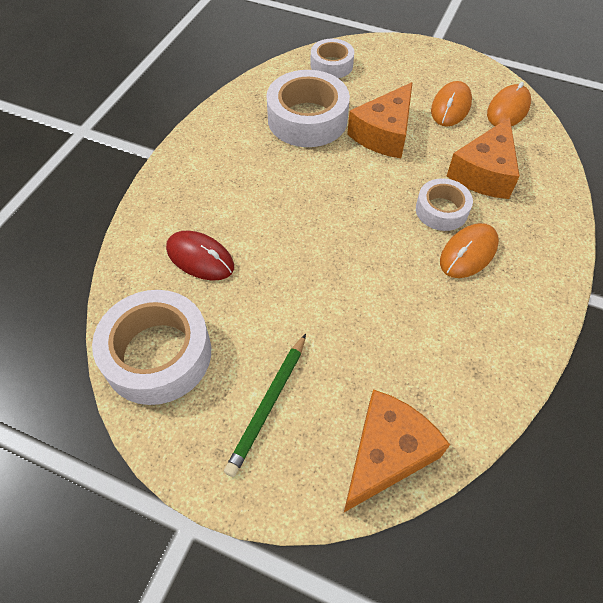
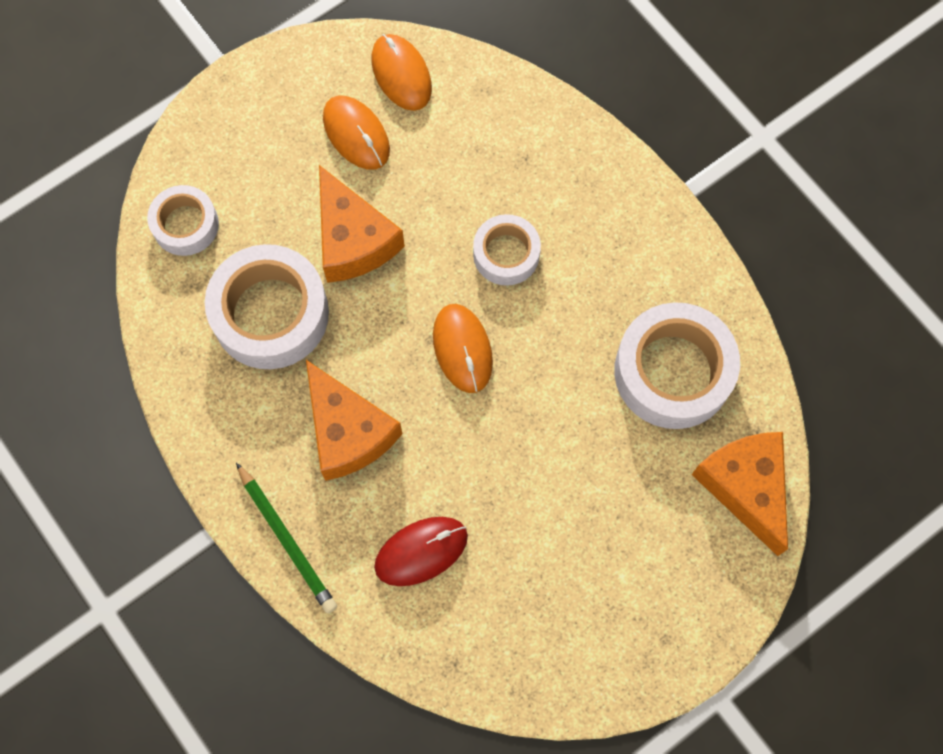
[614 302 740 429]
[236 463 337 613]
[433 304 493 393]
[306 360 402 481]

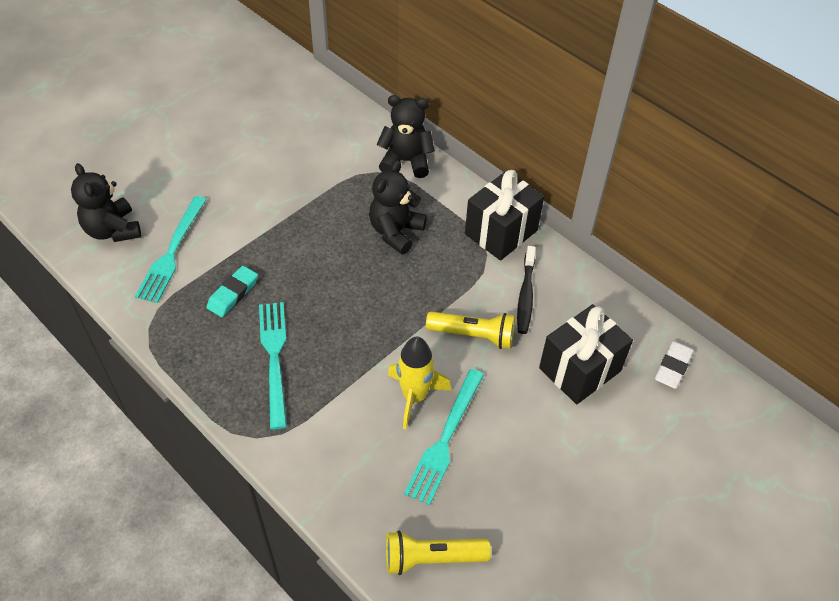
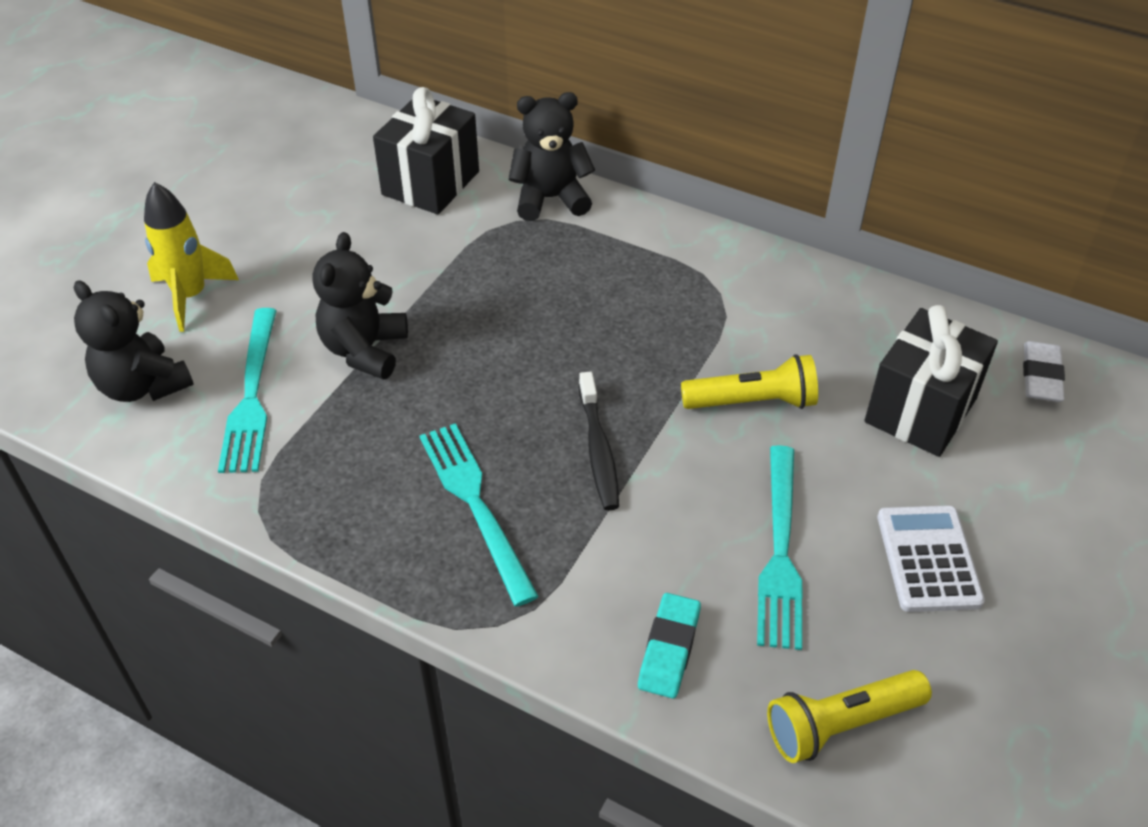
[877 505 985 612]
[638 593 701 699]
[313 232 408 380]
[144 182 239 332]
[373 87 479 215]
[579 371 619 510]

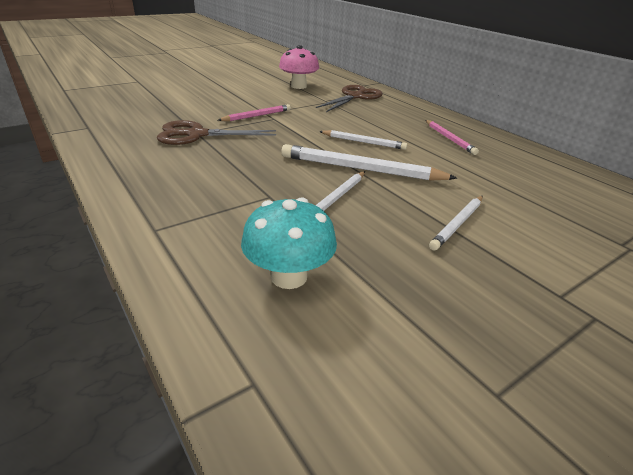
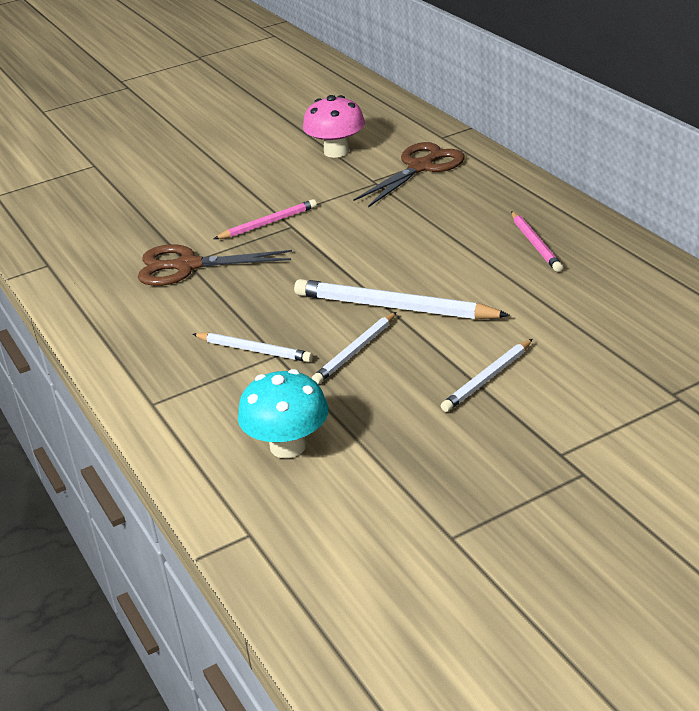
[192 333 313 362]

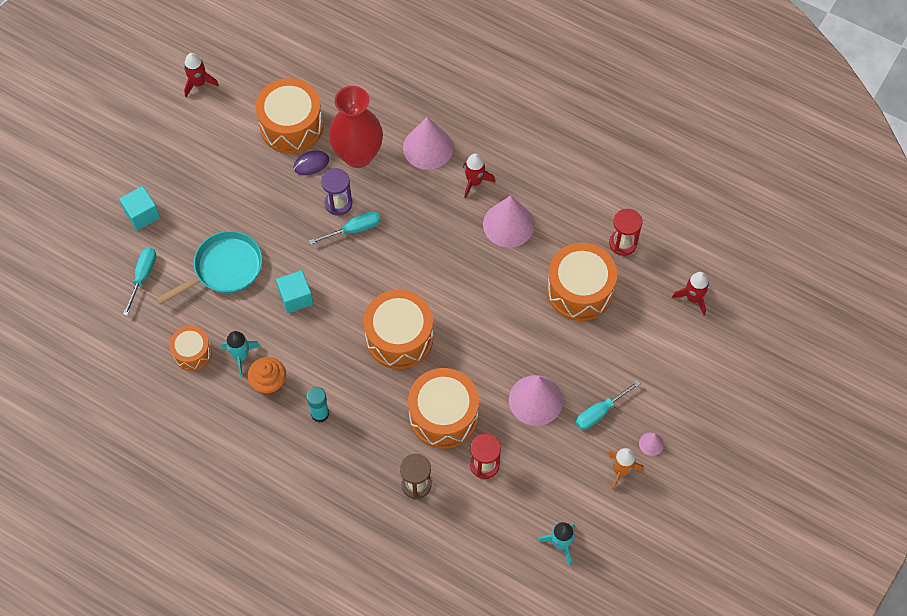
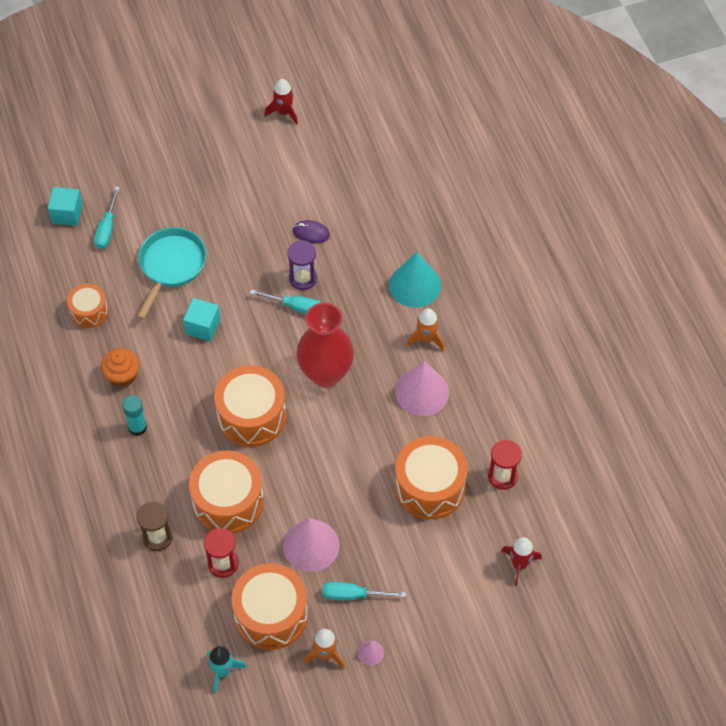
[222 331 260 377] (first image)
[48 187 83 226]
[232 563 308 650]
[296 303 354 388]
[389 252 441 308]
[406 308 445 351]
[94 186 120 249]
[137 227 206 320]

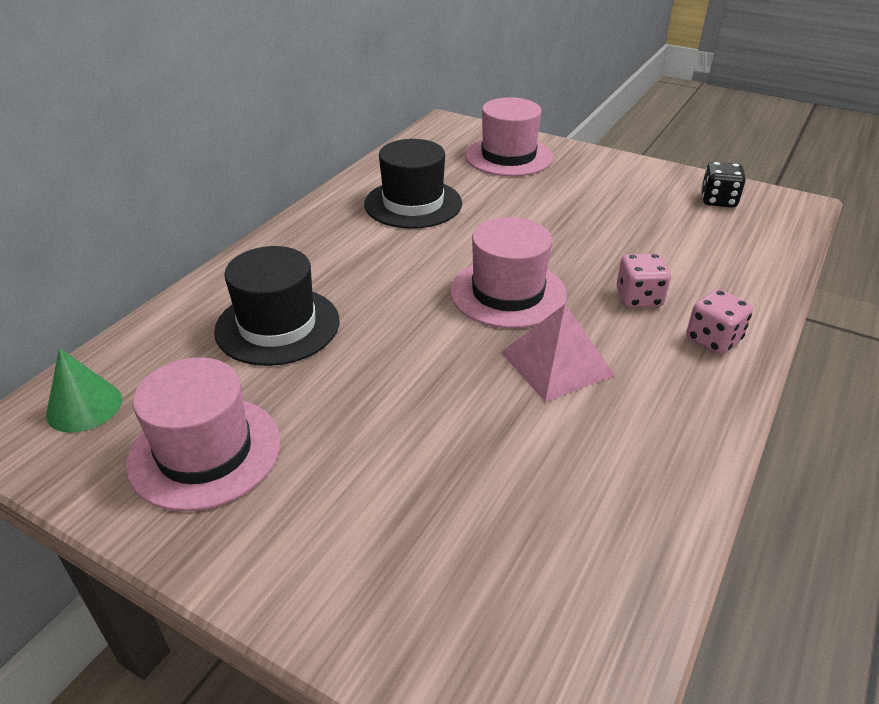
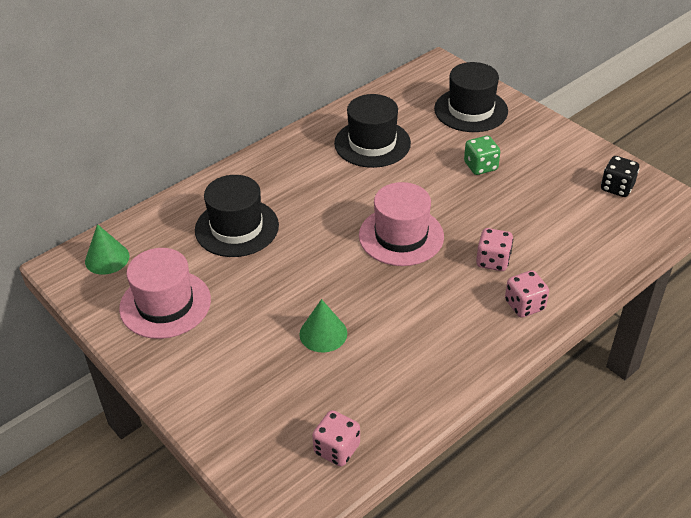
[501 304 615 402] (first image)
[299 299 347 352]
[312 410 360 467]
[464 136 500 175]
[434 62 508 132]

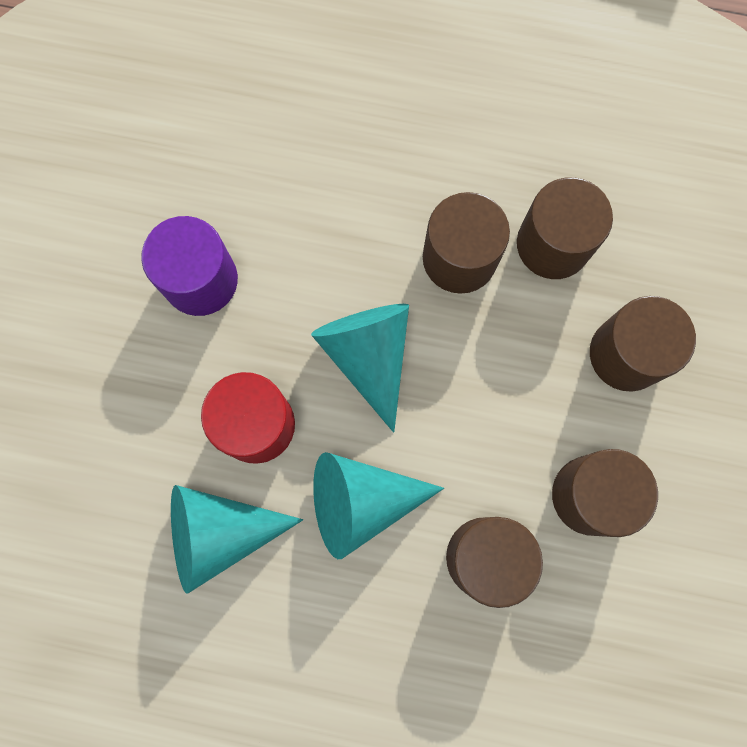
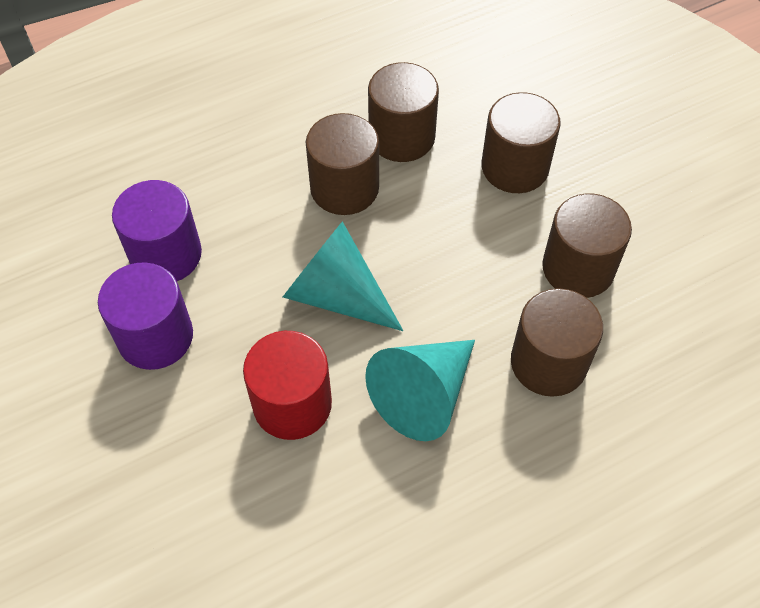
[171 485 303 594] (first image)
[112 180 202 281]

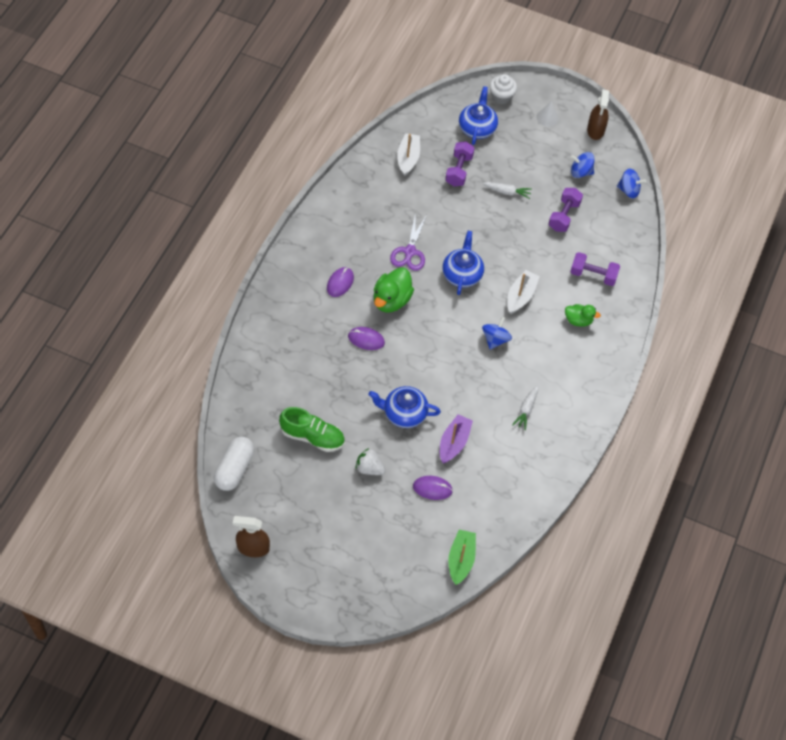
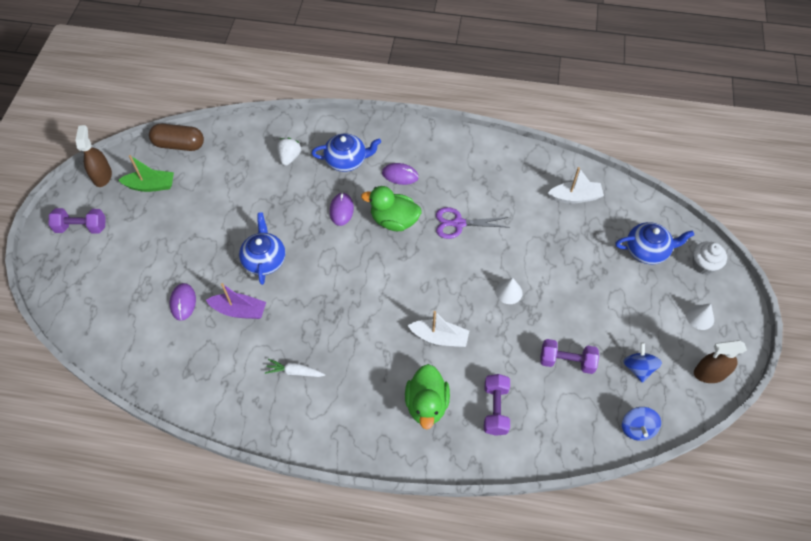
[279 407 345 452] (first image)
[482 316 512 349] (first image)
[483 182 532 199] (first image)
[496 278 523 304]
[277 138 301 166]
[311 133 381 172]
[49 208 105 234]
[118 155 174 192]
[149 124 204 151]
[405 364 450 429]

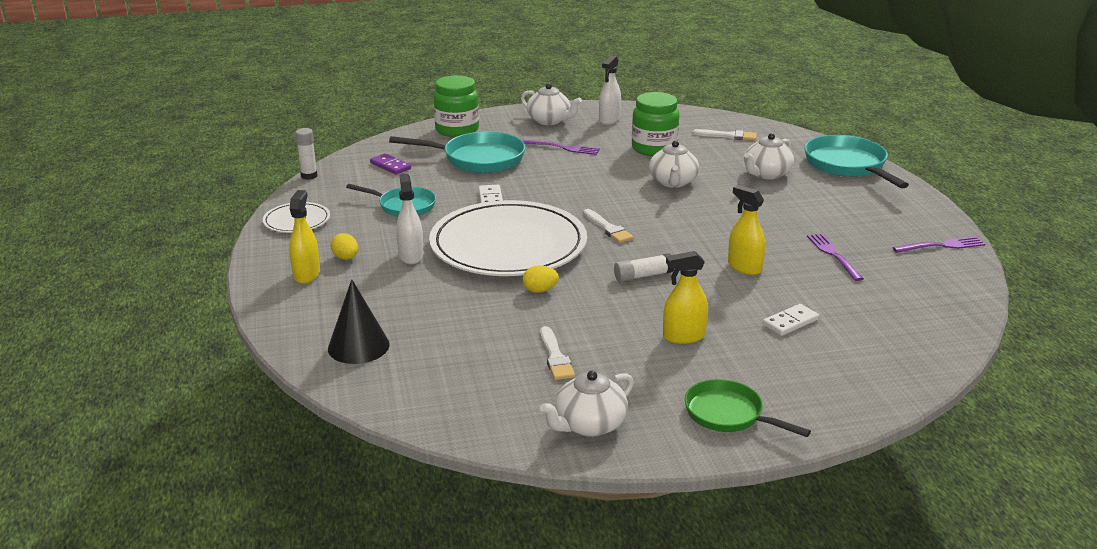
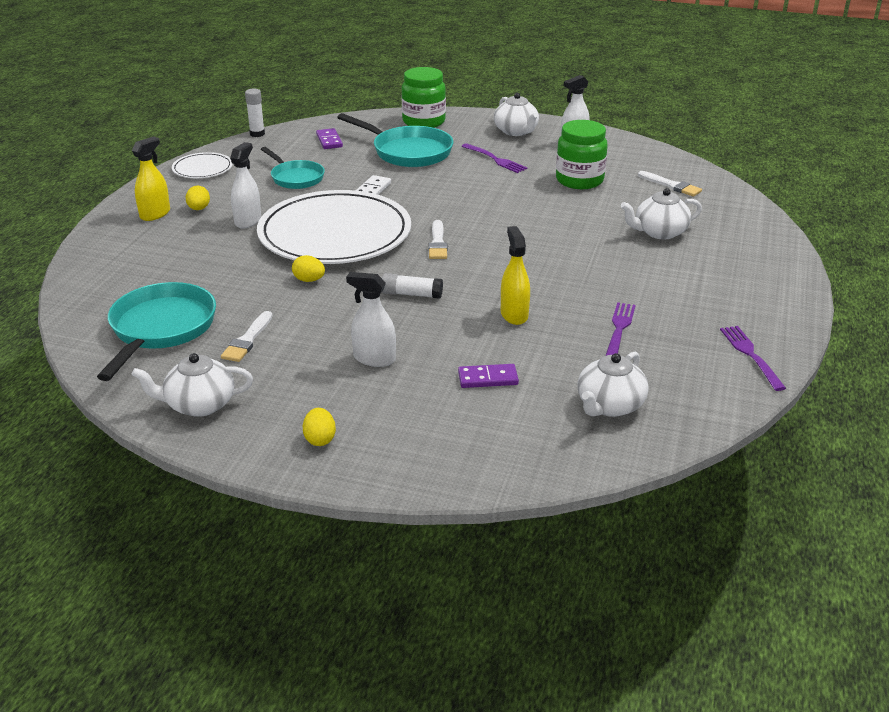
[328 279 390 364] (first image)
[578 352 649 417]
[97 282 216 381]
[303 408 336 446]
[346 272 396 367]
[458 364 519 388]
[720 326 786 391]

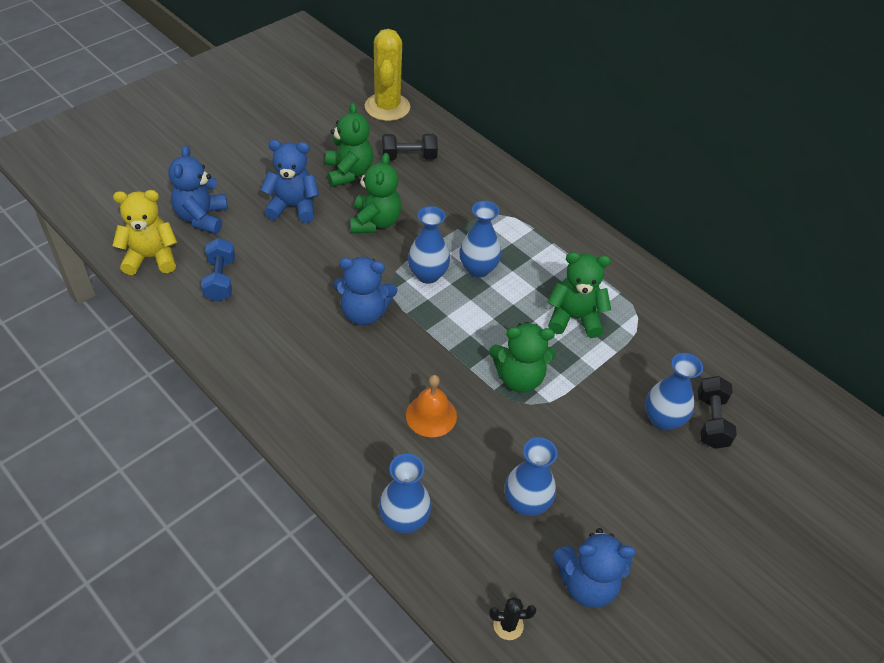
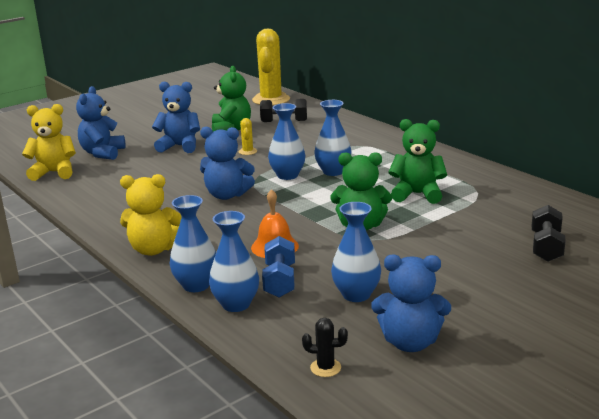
[120 174 182 256]
[262 236 295 298]
[170 195 216 292]
[239 118 257 155]

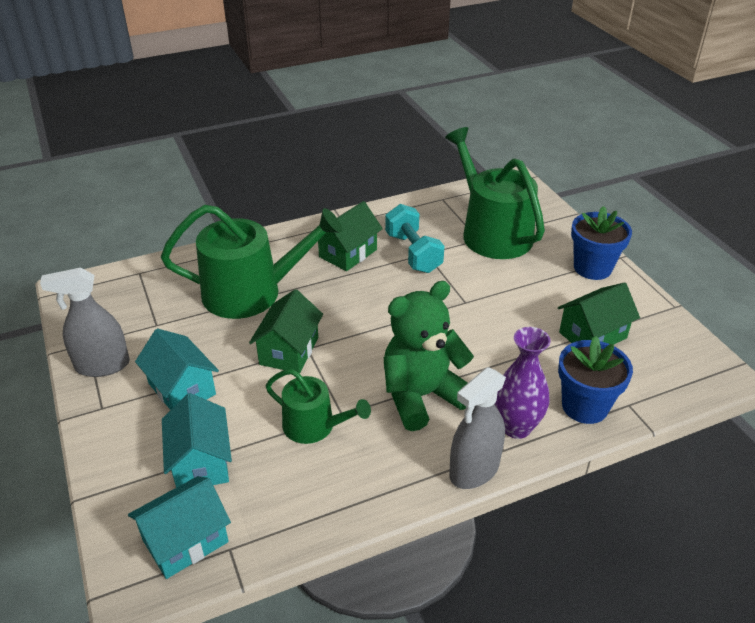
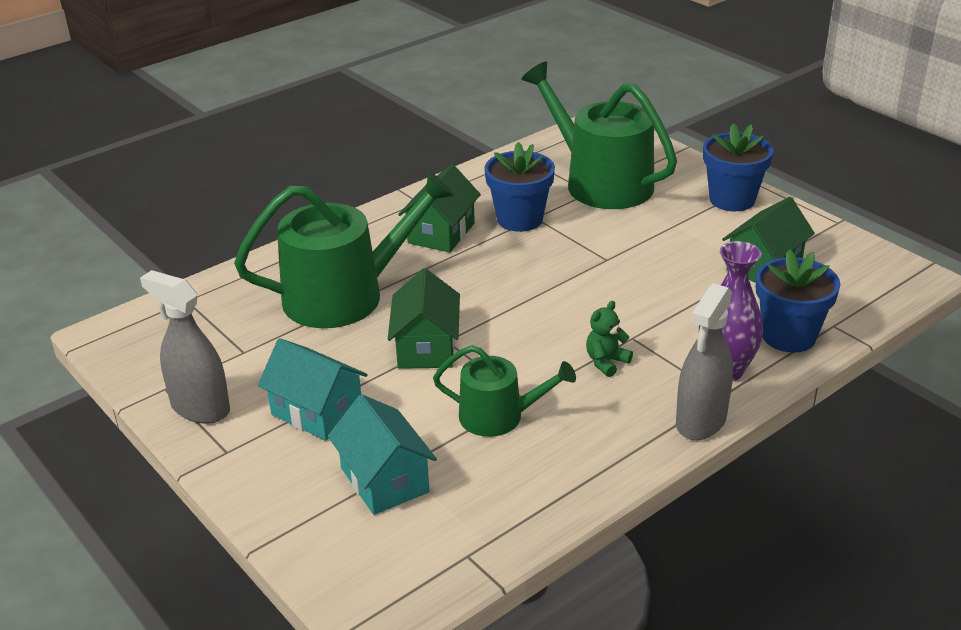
[128 476 231 579] (first image)
[484 142 555 232]
[140 270 230 423]
[586 301 633 377]

